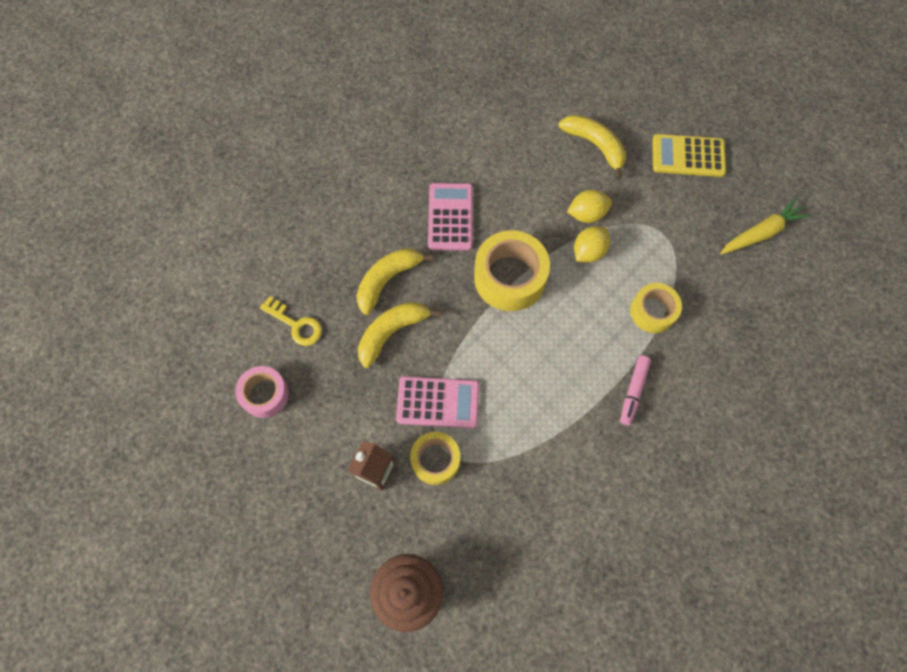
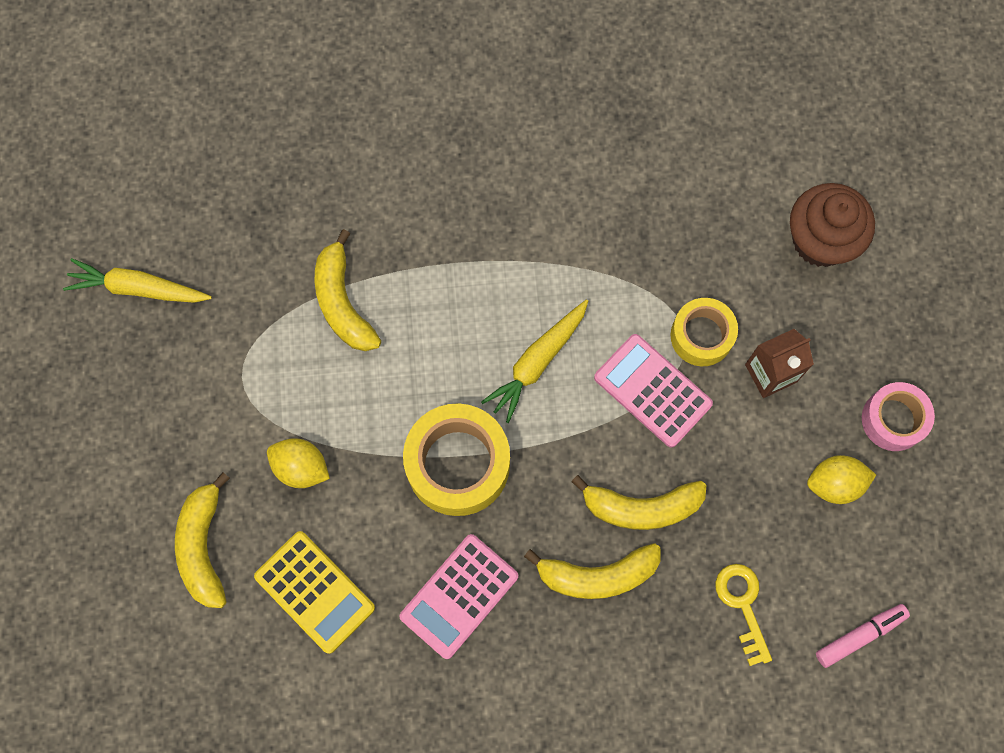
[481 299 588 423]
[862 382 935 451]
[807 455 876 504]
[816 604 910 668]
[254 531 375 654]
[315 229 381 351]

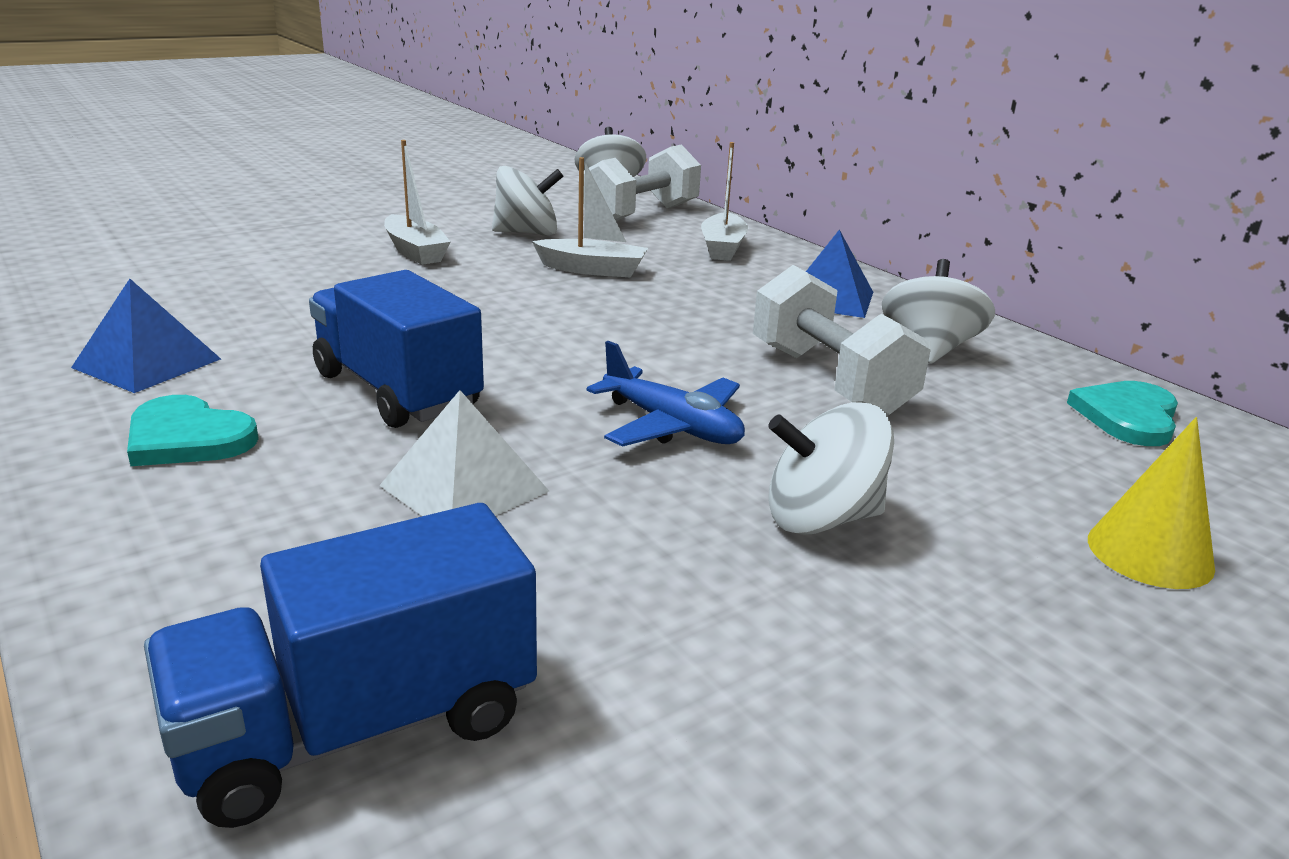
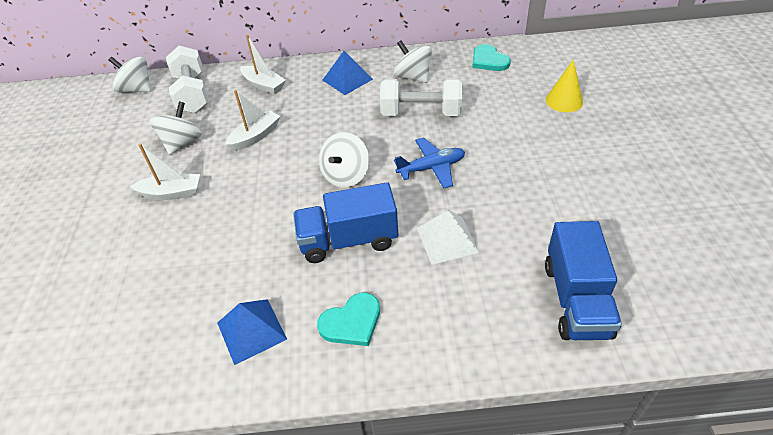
[319 132 369 188]

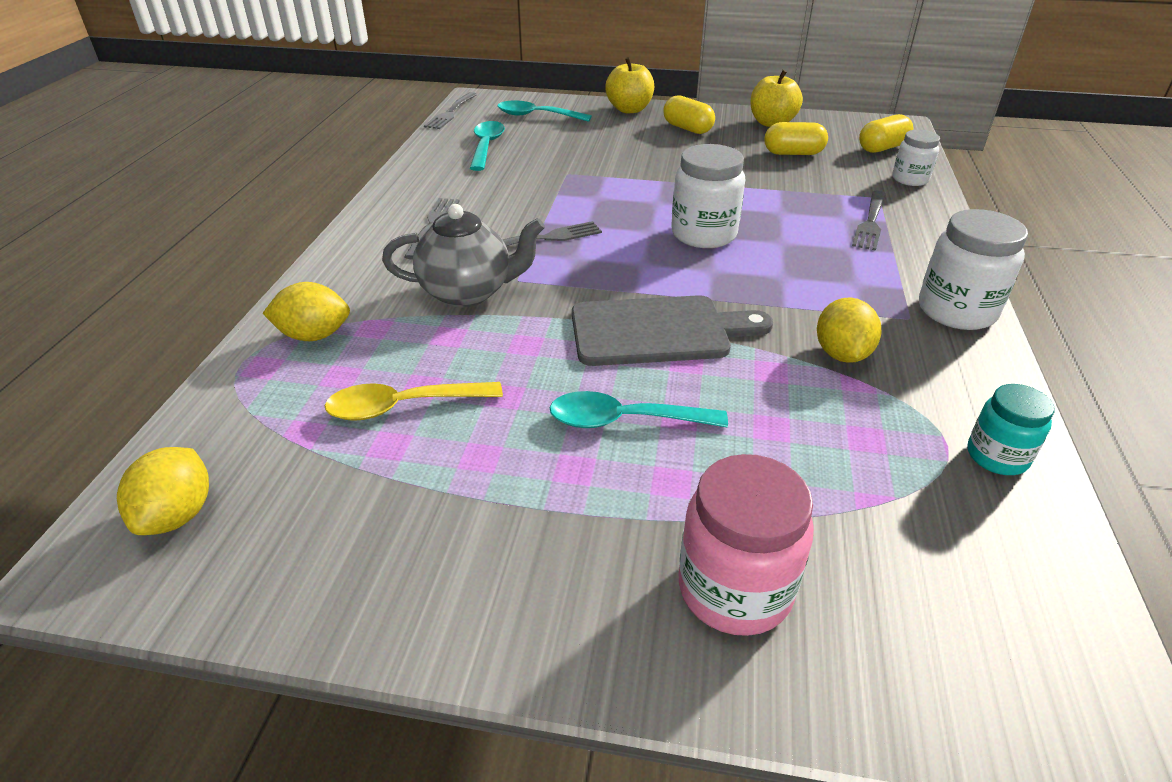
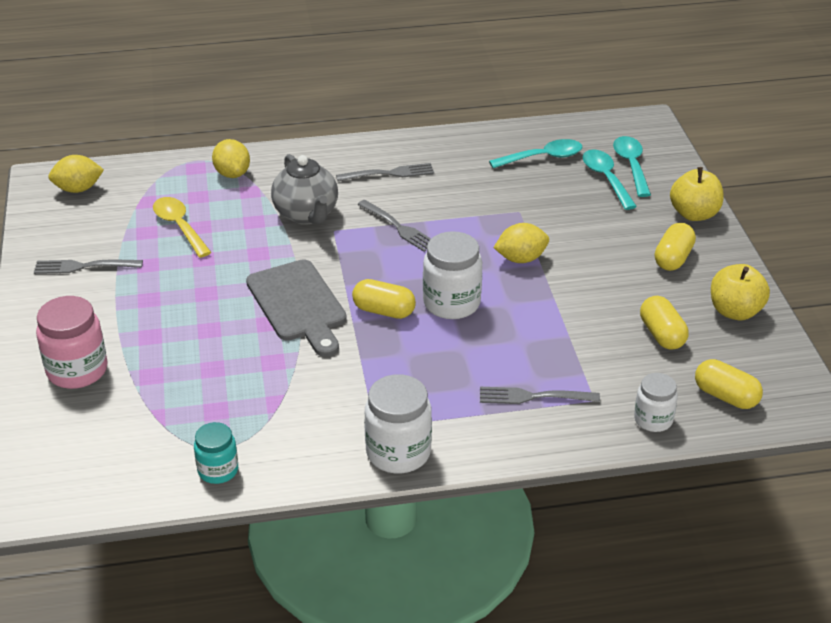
[352 279 416 319]
[34 260 143 274]
[583 149 637 210]
[493 223 549 263]

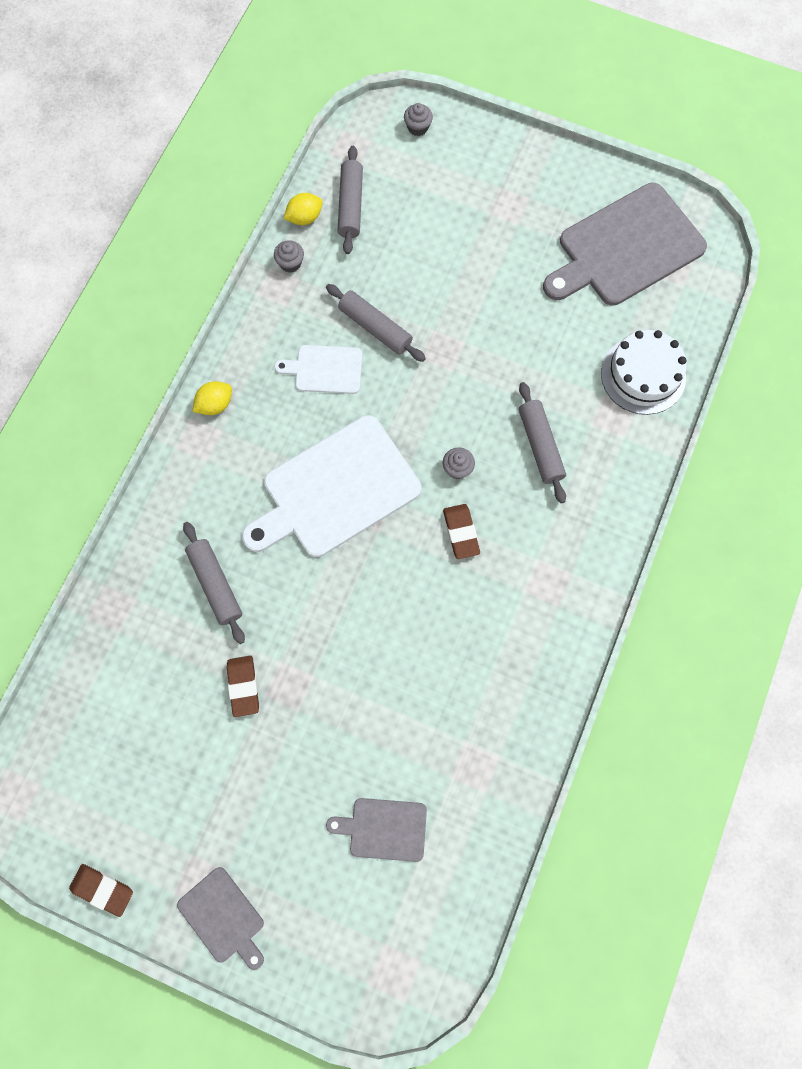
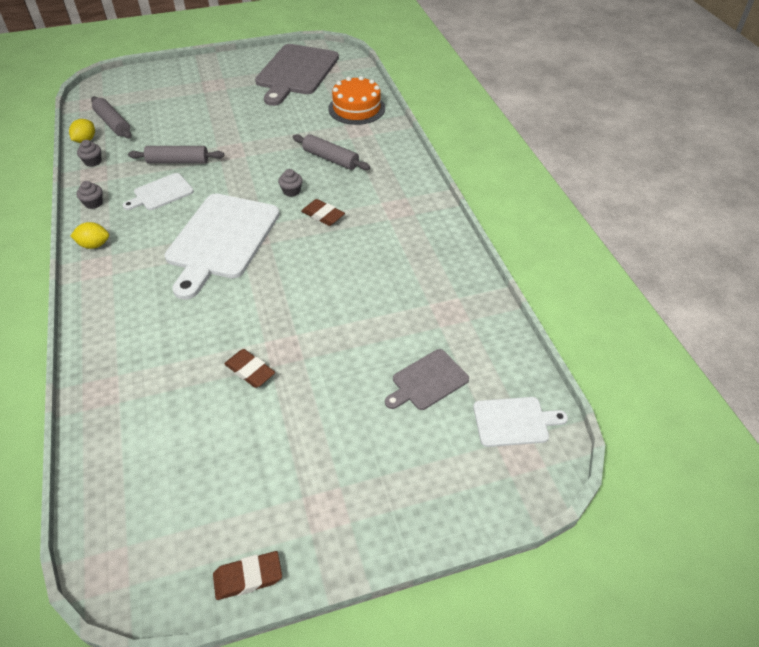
[177 867 264 970] (first image)
[183 522 245 644] (first image)
[473 397 568 447]
[76 181 103 209]
[328 76 385 125]
[70 222 109 249]

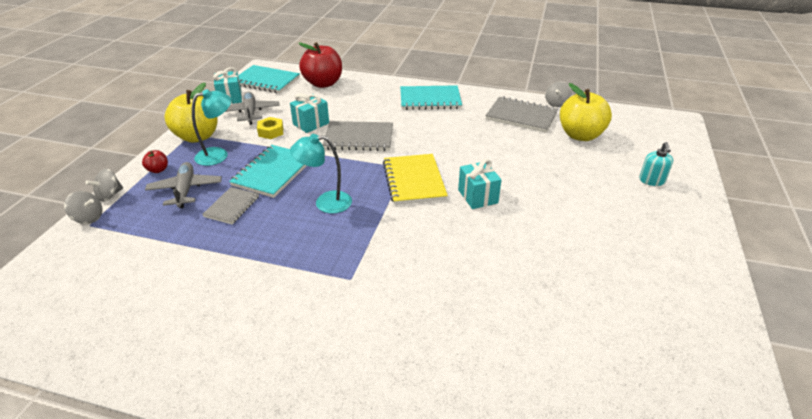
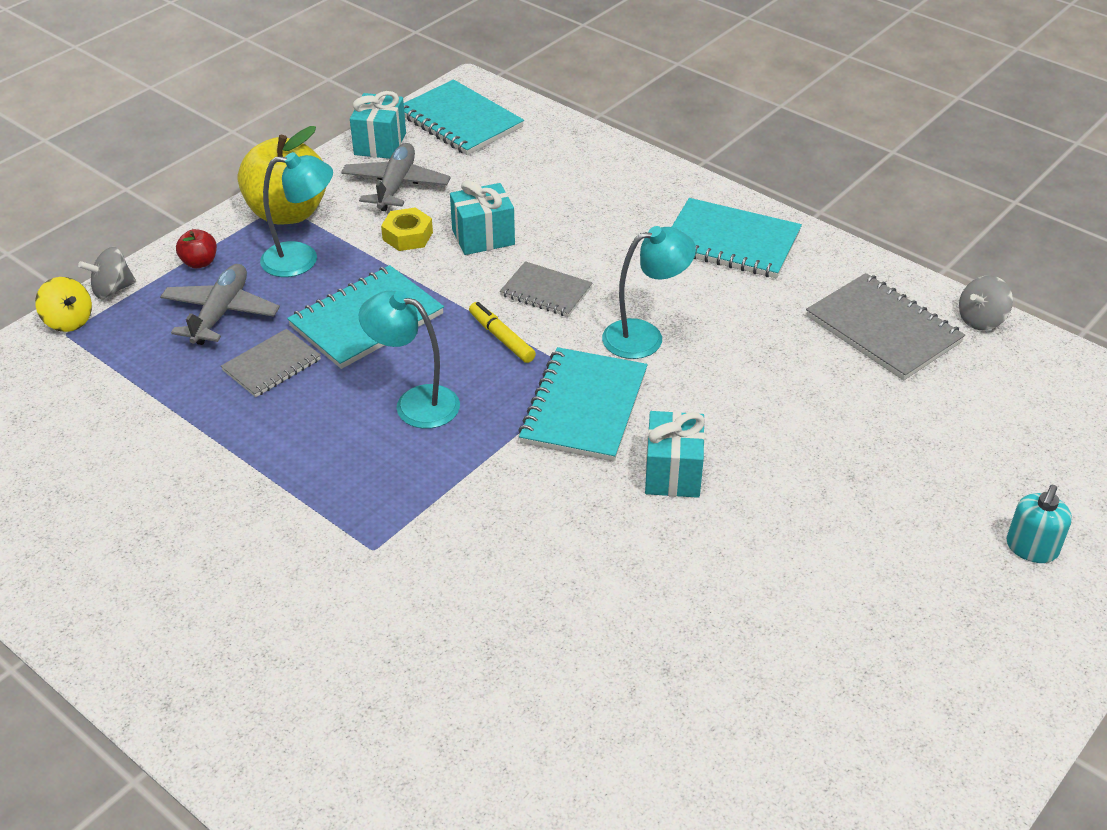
[298 42 342 88] (first image)
[560 83 612 141] (first image)
[469 302 536 363]
[602 226 696 359]
[35 277 92 332]
[518 347 647 462]
[500 261 592 317]

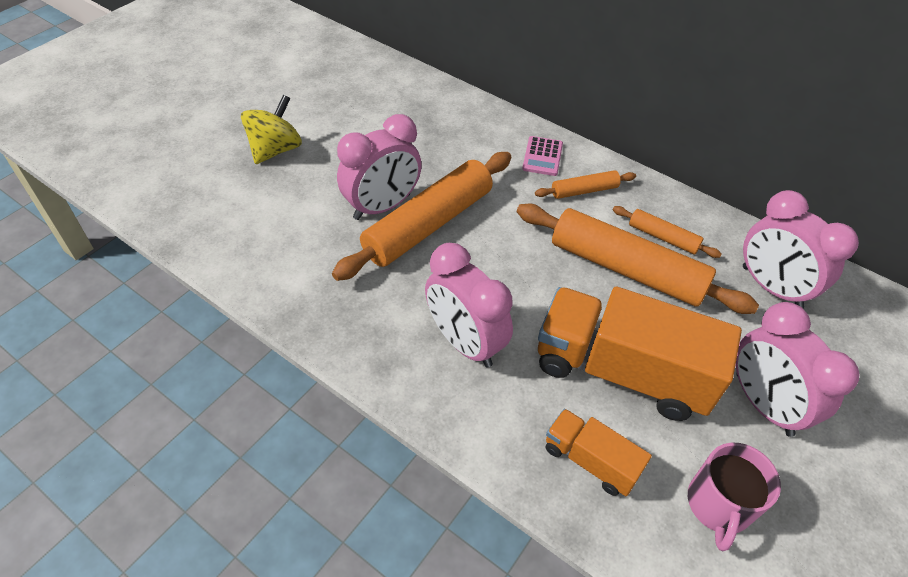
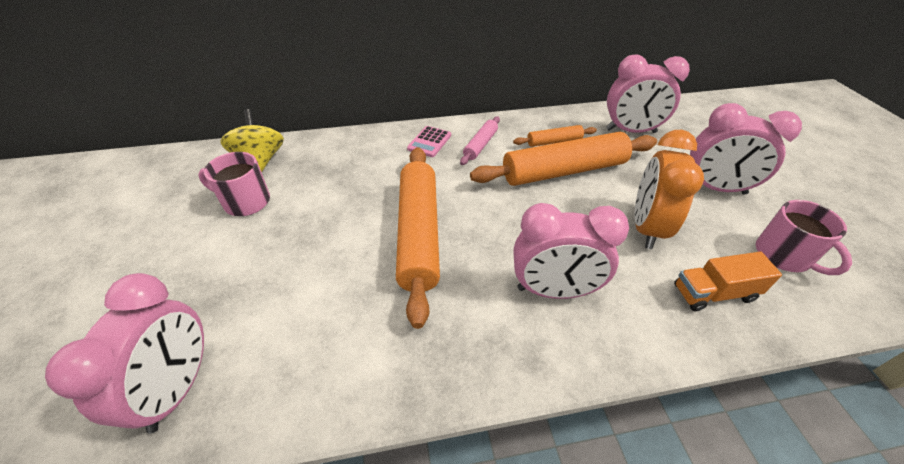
[198 152 270 216]
[221 109 284 172]
[45 273 204 433]
[634 130 704 249]
[460 116 500 165]
[407 126 451 157]

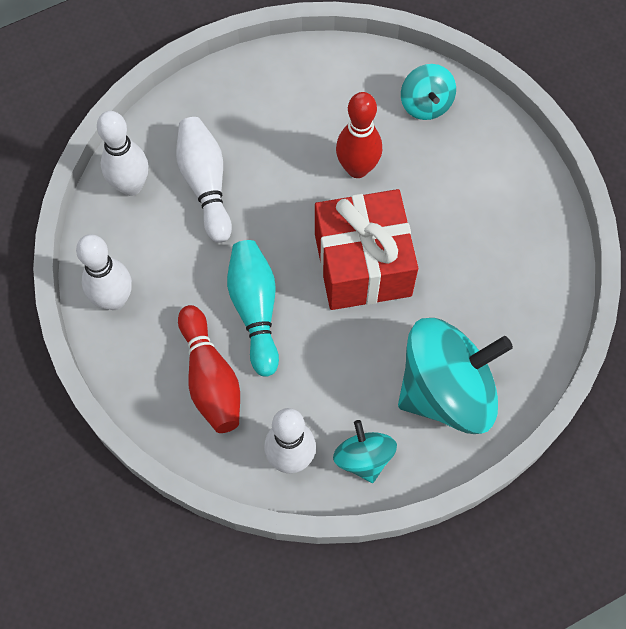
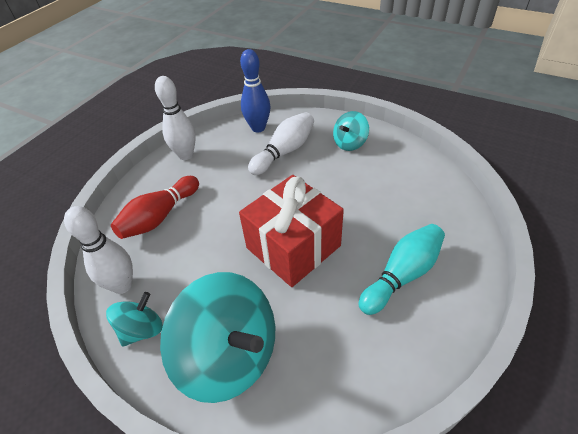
[336 92 382 178] (first image)
[358 224 445 315]
[333 111 369 151]
[240 49 270 132]

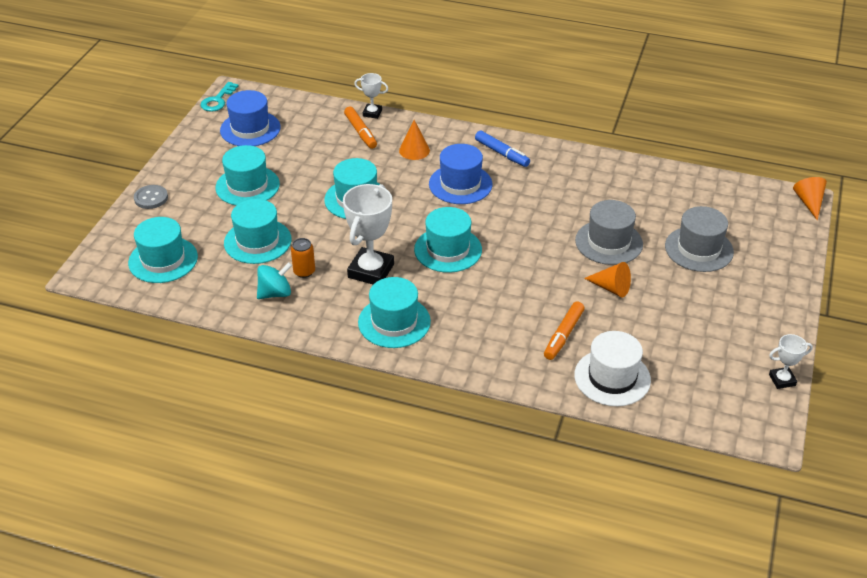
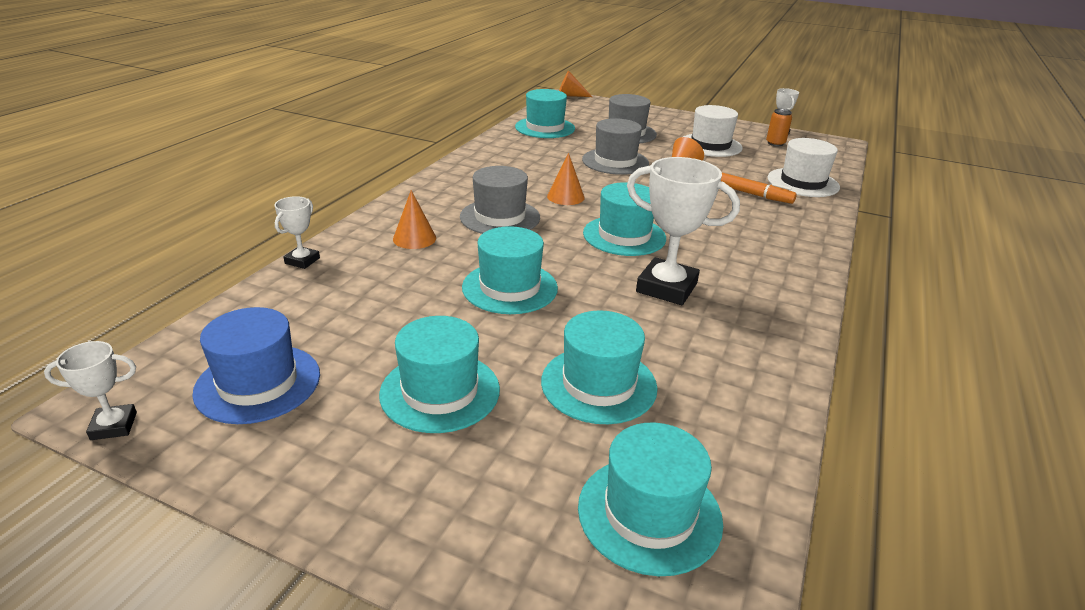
[134 185 168 209] (first image)
[257 262 292 299] (first image)
[344 106 377 149] (first image)
[475 130 530 167] (first image)
[547 153 585 205]
[683 105 743 157]
[766 109 792 146]
[515 89 575 138]
[44 341 137 440]
[460 166 540 234]

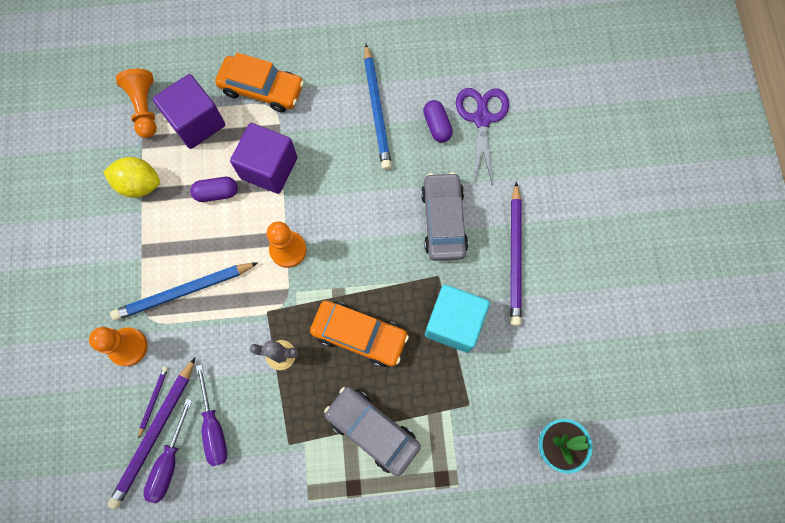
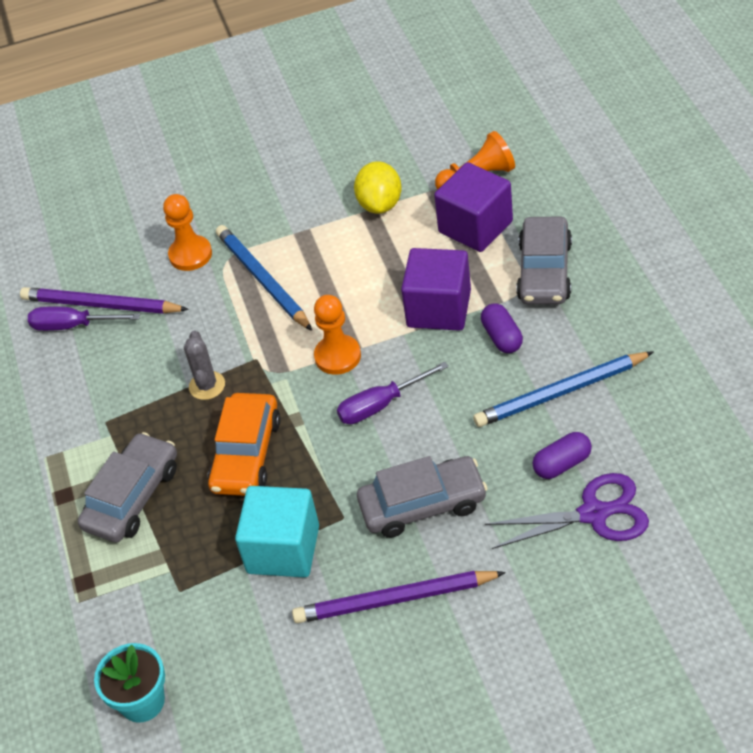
[138 366 168 439] (first image)
[481 303 523 353]
[337 362 449 424]
[516 216 572 304]

